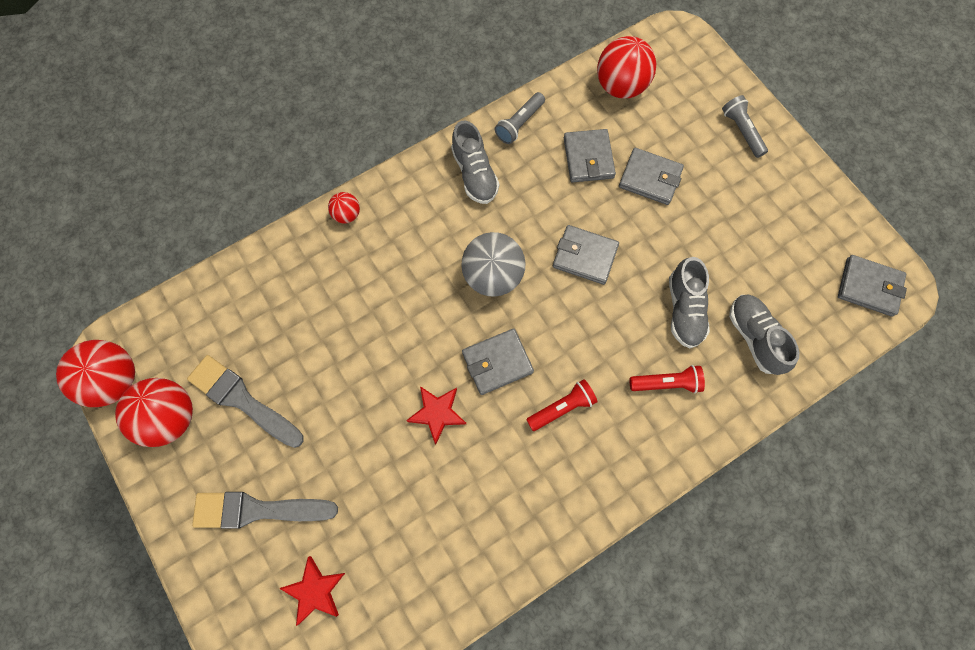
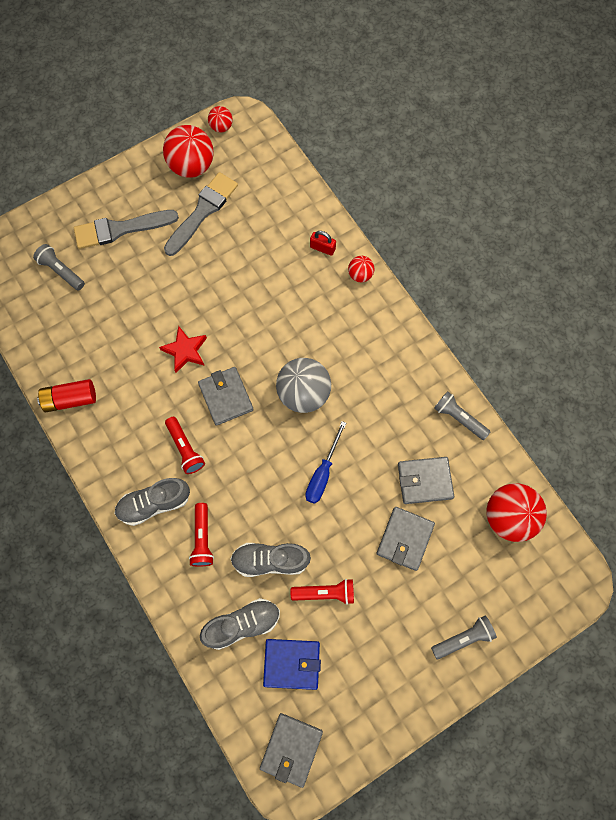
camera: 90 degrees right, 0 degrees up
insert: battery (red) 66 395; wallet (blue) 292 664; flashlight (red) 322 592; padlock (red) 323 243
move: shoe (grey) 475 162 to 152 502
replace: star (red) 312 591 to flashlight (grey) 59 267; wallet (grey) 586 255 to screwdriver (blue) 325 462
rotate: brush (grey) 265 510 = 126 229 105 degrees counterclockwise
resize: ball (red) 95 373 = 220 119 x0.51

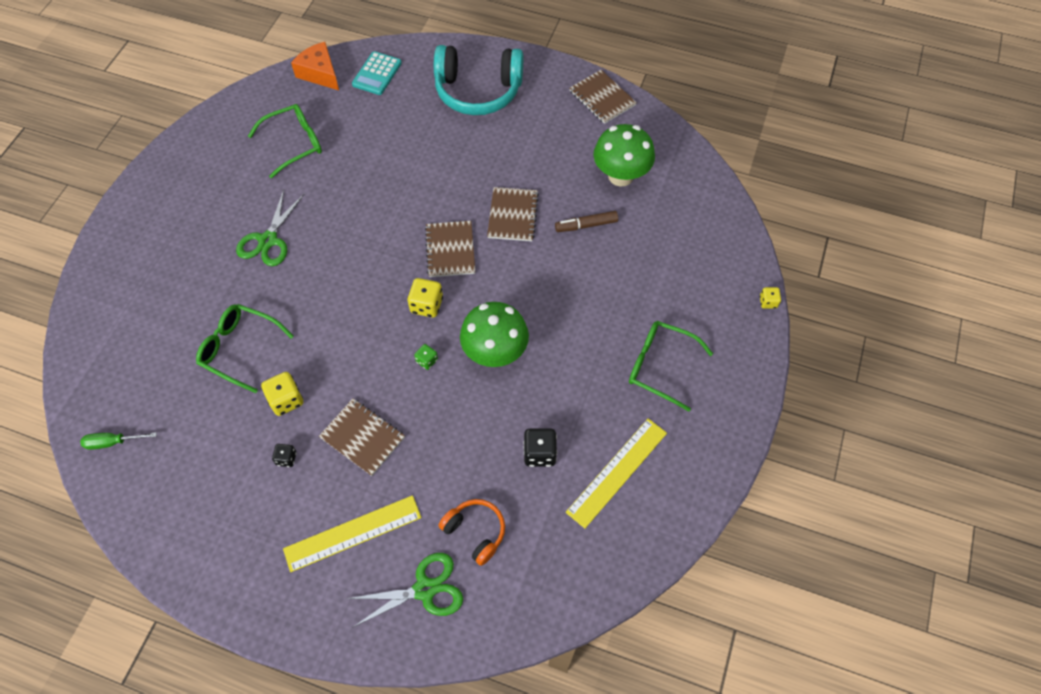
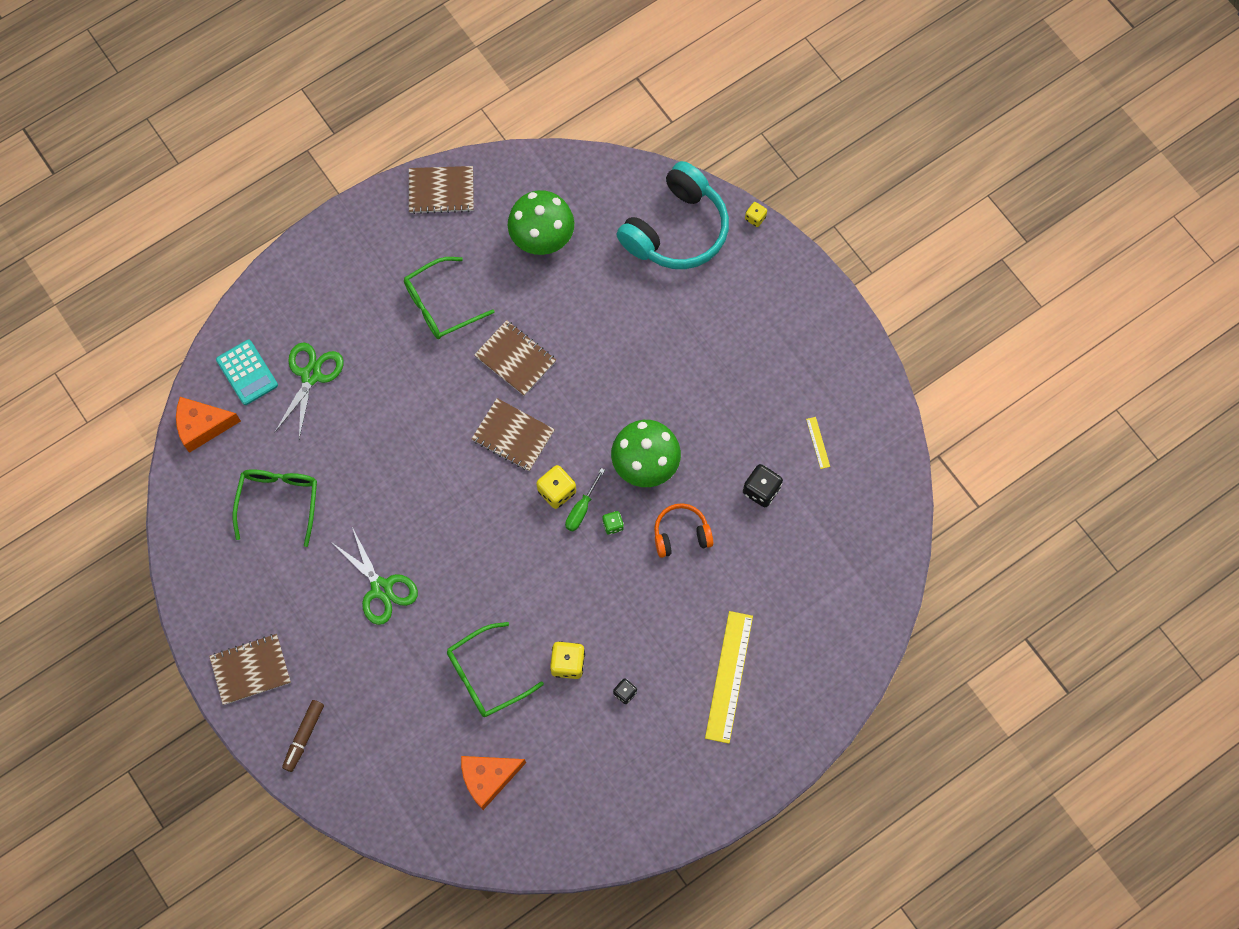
camera: 55 degrees left, 10 degrees up
insert: cheese (orange) 493 783
move: screwdriver (green) 118 441 to 585 500; notebook (brown) 362 437 to 250 669; scissors (green) 404 590 to 309 390; headphones (turquoise) 478 80 to 672 215; headphones (orange) 471 532 to 683 530; marker (brown) 586 221 to 303 736; glasses (green) 671 366 to 449 298
resize: ruler (yellow) 616 473 = 818 443 x0.43

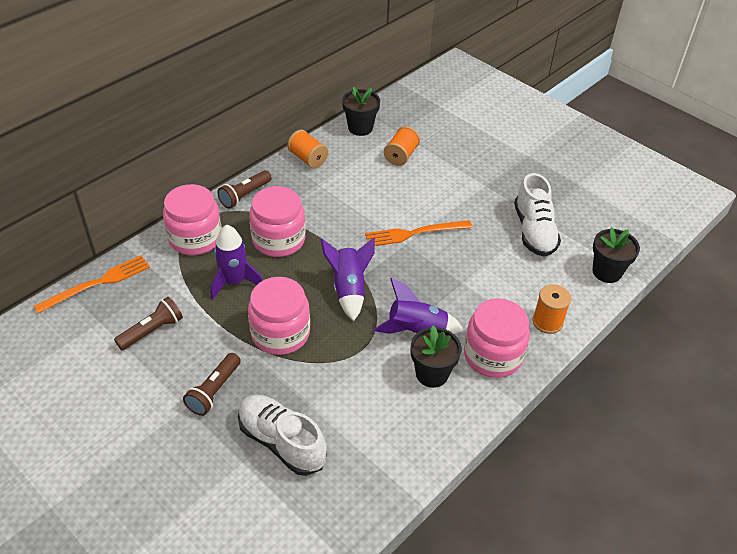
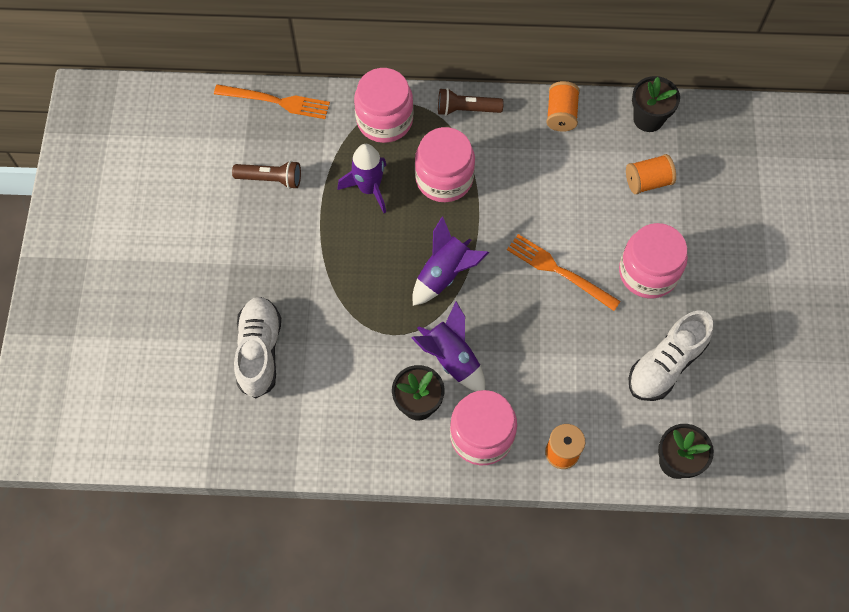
camera: 50 degrees right, 20 degrees up
delete: flashlight (brown) 212 384
move: jar (pink) 279 316 to 653 260

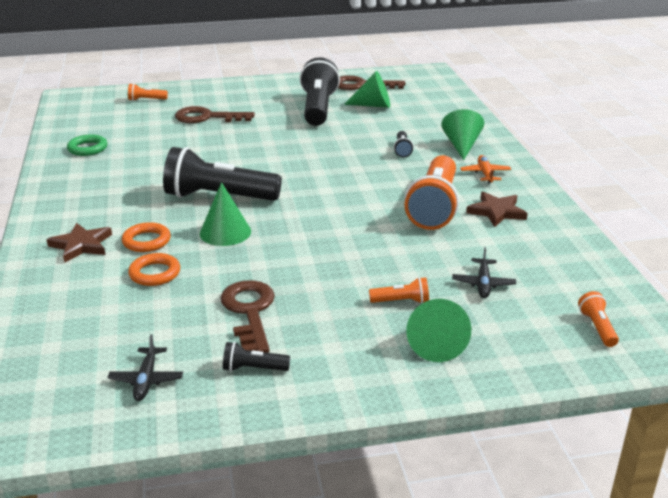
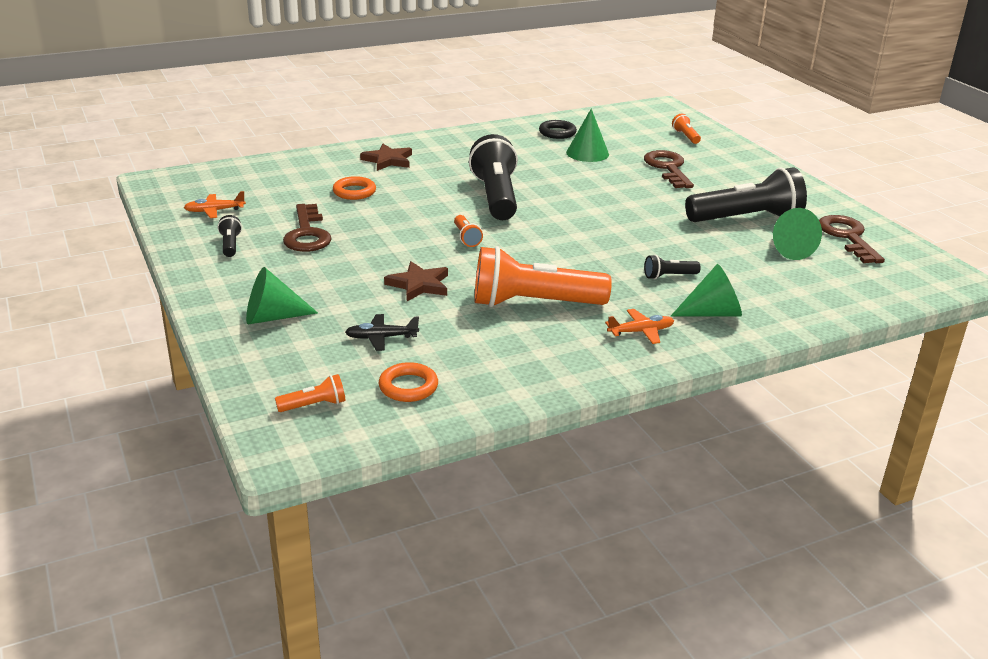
camera: 75 degrees right, 0 degrees up
move: ring (orange) 146 237 to 408 382; cone (green) 225 214 to 587 135; flashlight (orange) 399 290 to 468 231; star (brown) 497 209 to 416 281
recolor: ring (green) 87 145 to ring (black) 558 129; plane (black) 145 367 to plane (orange) 215 204
rotate: key (brown) 247 316 = 307 228 105 degrees clockwise

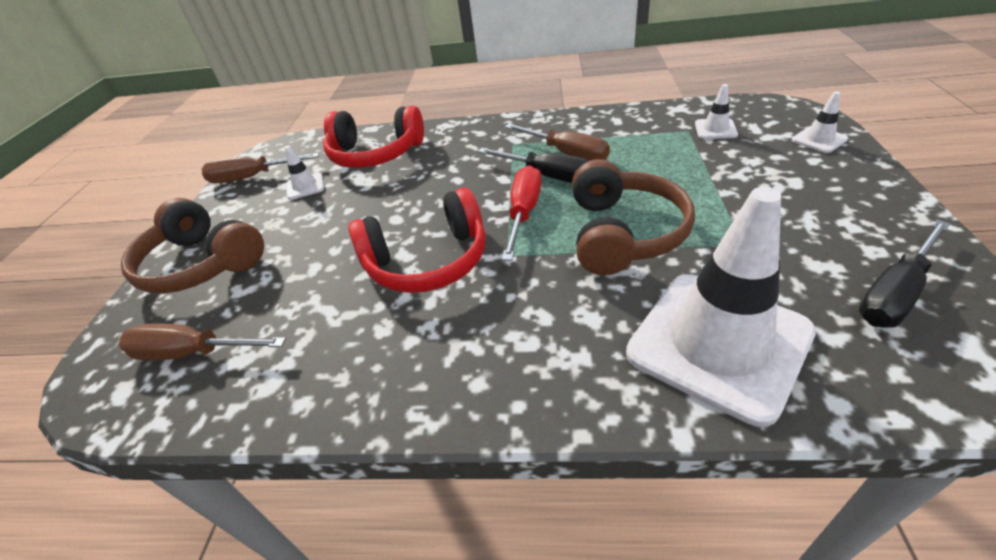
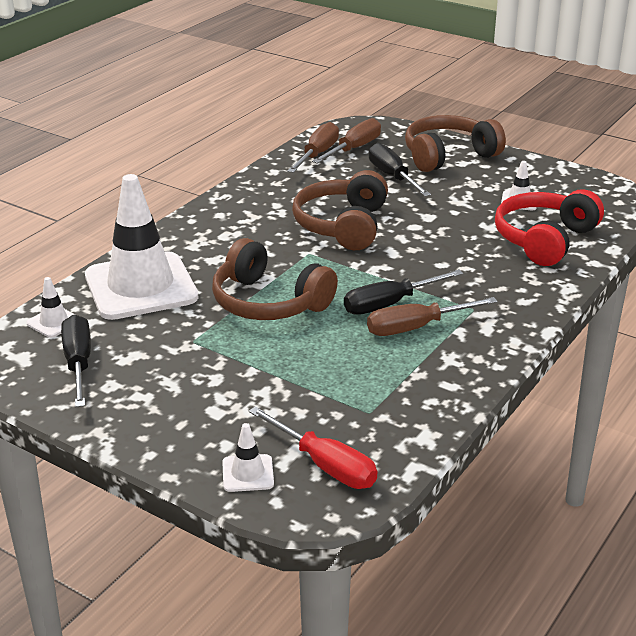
camera: 115 degrees right, 10 degrees down
insert: screwdriver (black) 400 170
move: screwdriver (brown) 260 168 to 313 147; screwdriver (red) 521 213 to 313 447; traffic cone (white) 716 111 to 50 307
recolor: headphones (red) 417 240 to headphones (brown) 340 210

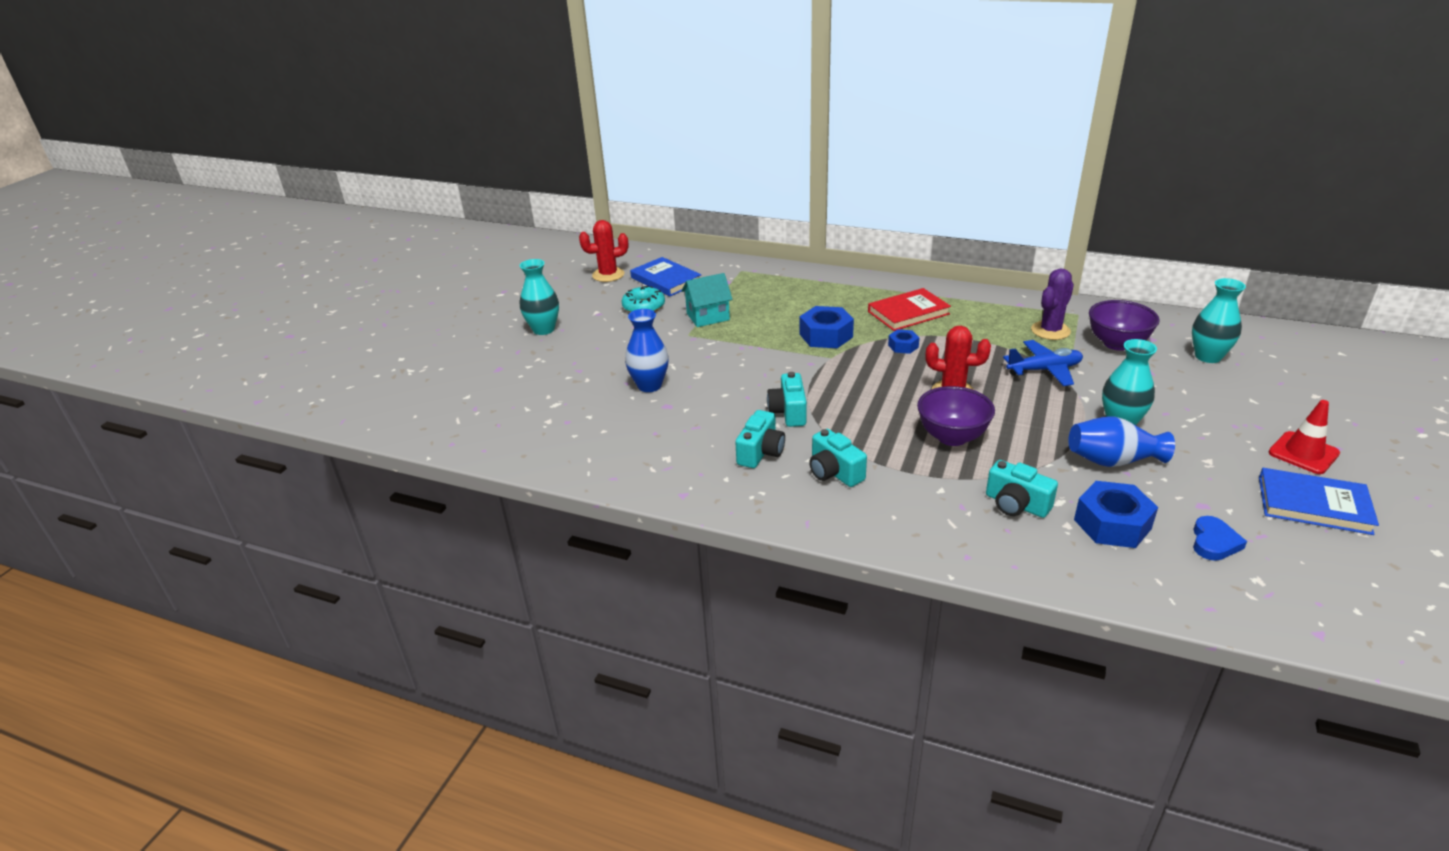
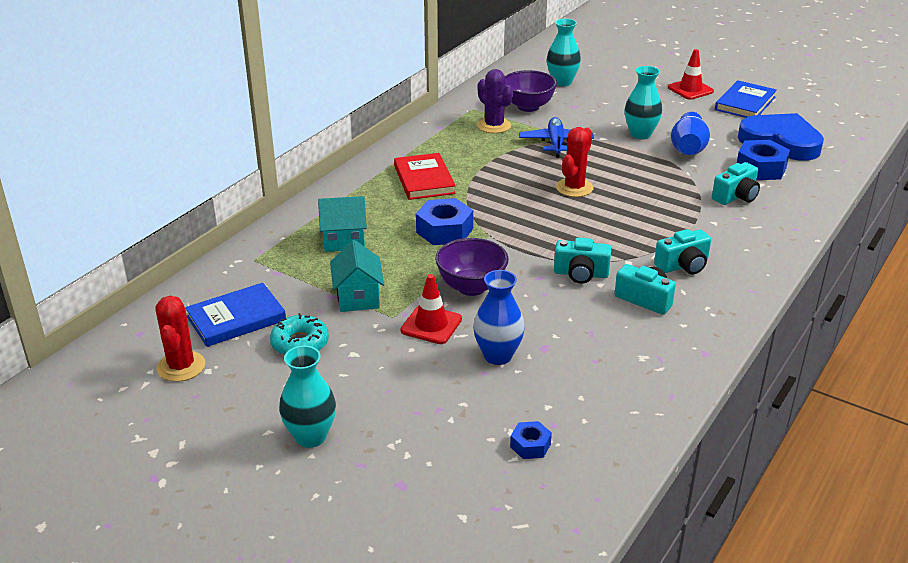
camera: 80 degrees left, 0 degrees up
insert: house (turquoise) 342 224; traffic cone (red) 431 309
move: nut (blue) 904 341 to 531 440; bowl (purple) 956 416 to 472 267
resize: heart (blue) 1220 538 = 781 137 x2.22

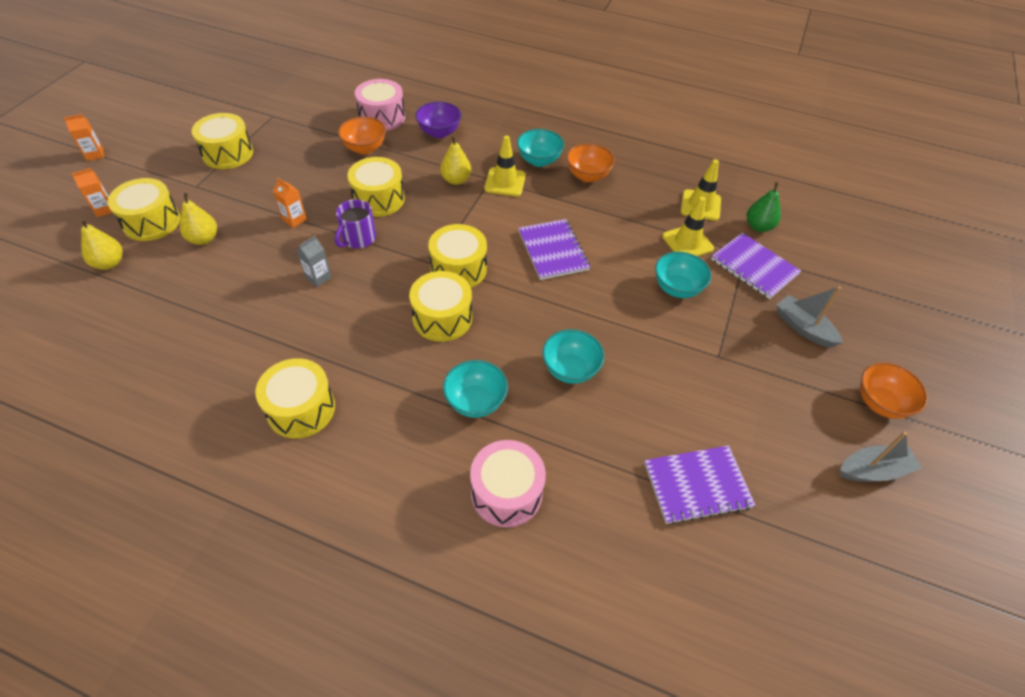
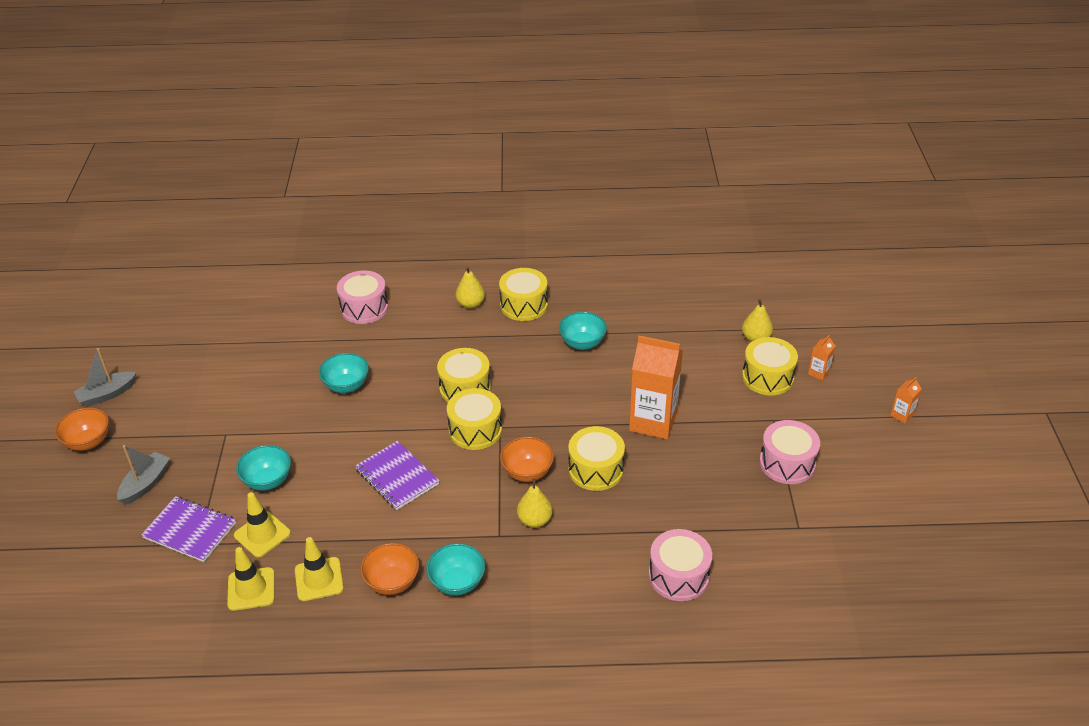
camera: 160 degrees right, 10 degrees down
delete: carton (grey) 313 261; mug (purple) 355 223; bowl (purple) 438 120; notebook (purple) 699 485; pear (green) 764 207
move: pear (yellow) 198 219 to 470 287; bowl (orange) 362 135 to 527 459; bowl (turquoise) 475 389 to 583 331; traffic cone (yellow) 505 165 to 319 569
recolor: drum (yellow) 222 141 to drum (pink) 789 452
rotate: boat (grey) 809 317 = 143 475 90 degrees counterclockwise
resize: carton (orange) 290 203 = 656 387 x2.33

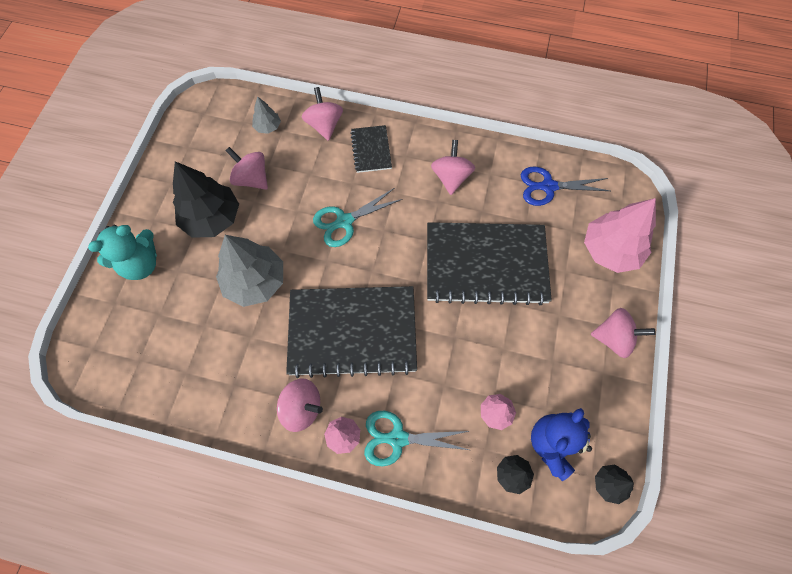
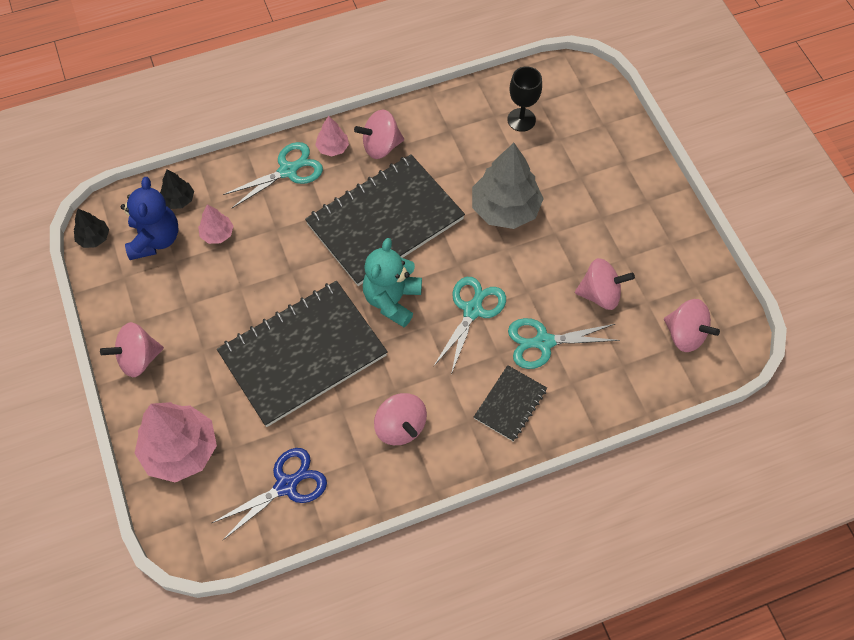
camera: 145 degrees right, 5 degrees down
delete: tree (black) 206 199; tree (grey) 266 115
insert: goblet (black) 524 99; scissors (turquoise) 564 343
move: teddy bear (turquoise) 122 252 to 392 282; spinning top (pink) 322 114 to 692 325
rotate: notebook (black) 371 149 = 510 403 75 degrees clockwise

